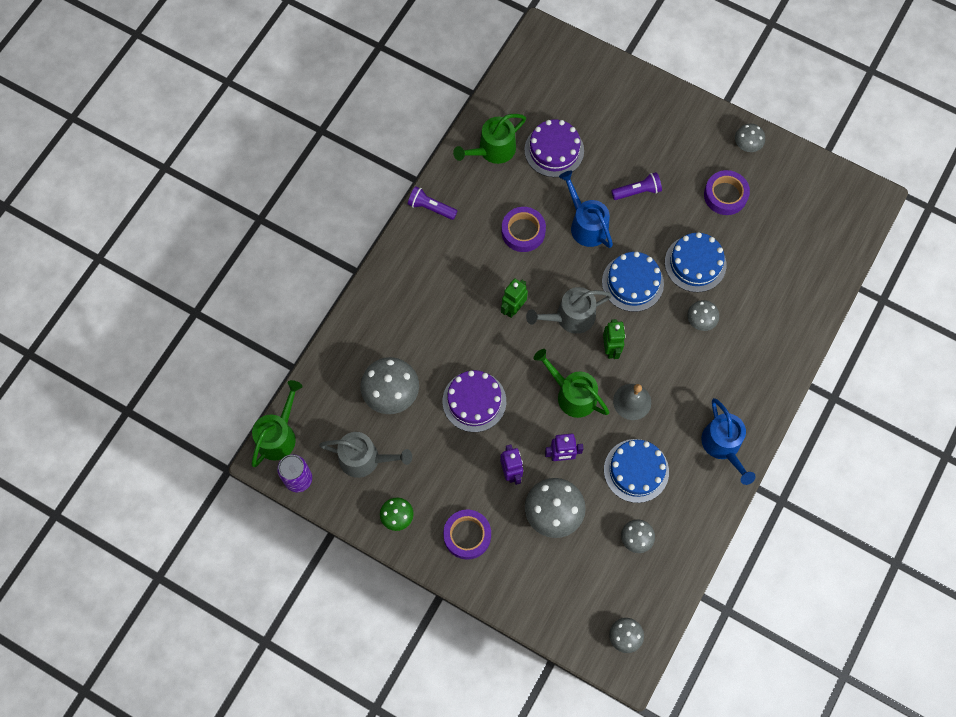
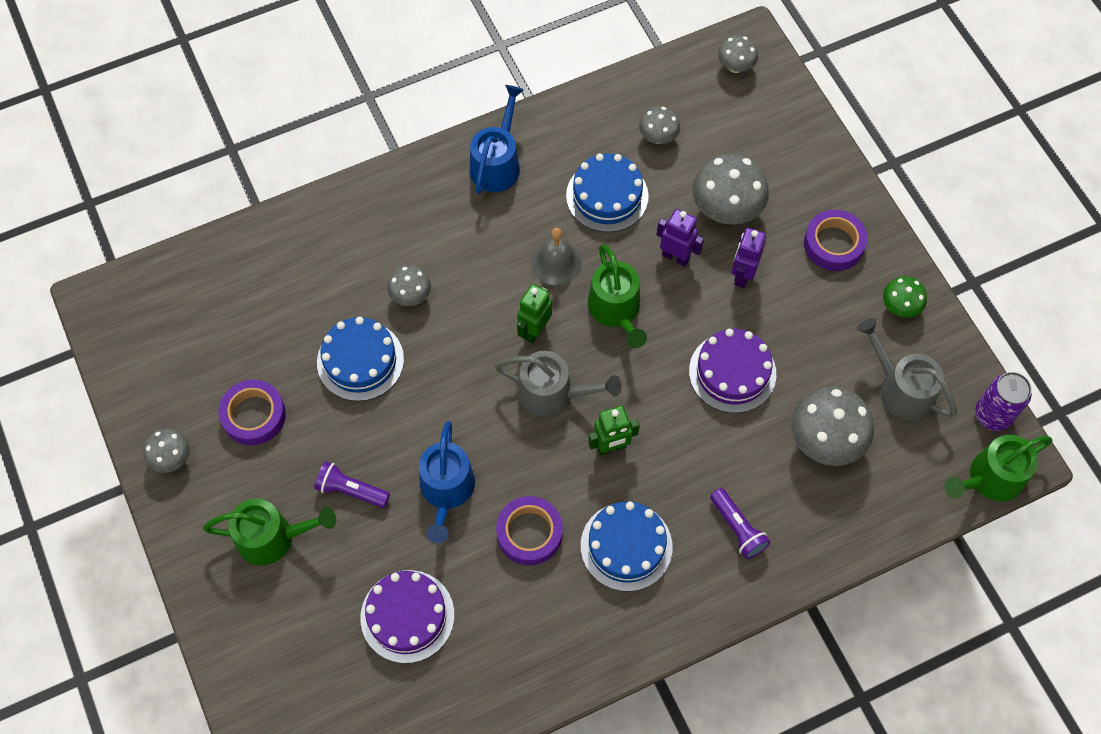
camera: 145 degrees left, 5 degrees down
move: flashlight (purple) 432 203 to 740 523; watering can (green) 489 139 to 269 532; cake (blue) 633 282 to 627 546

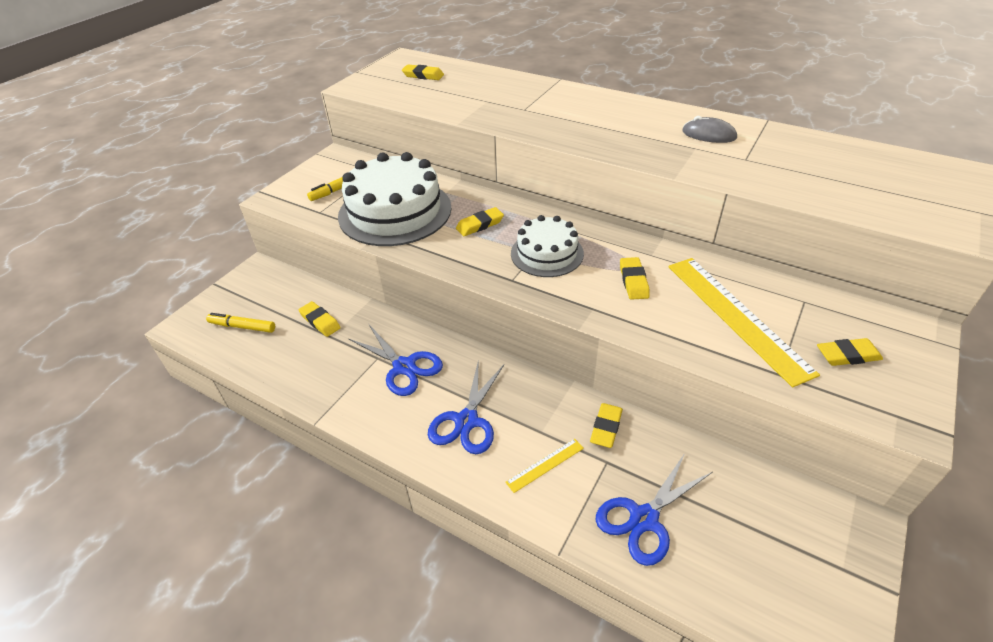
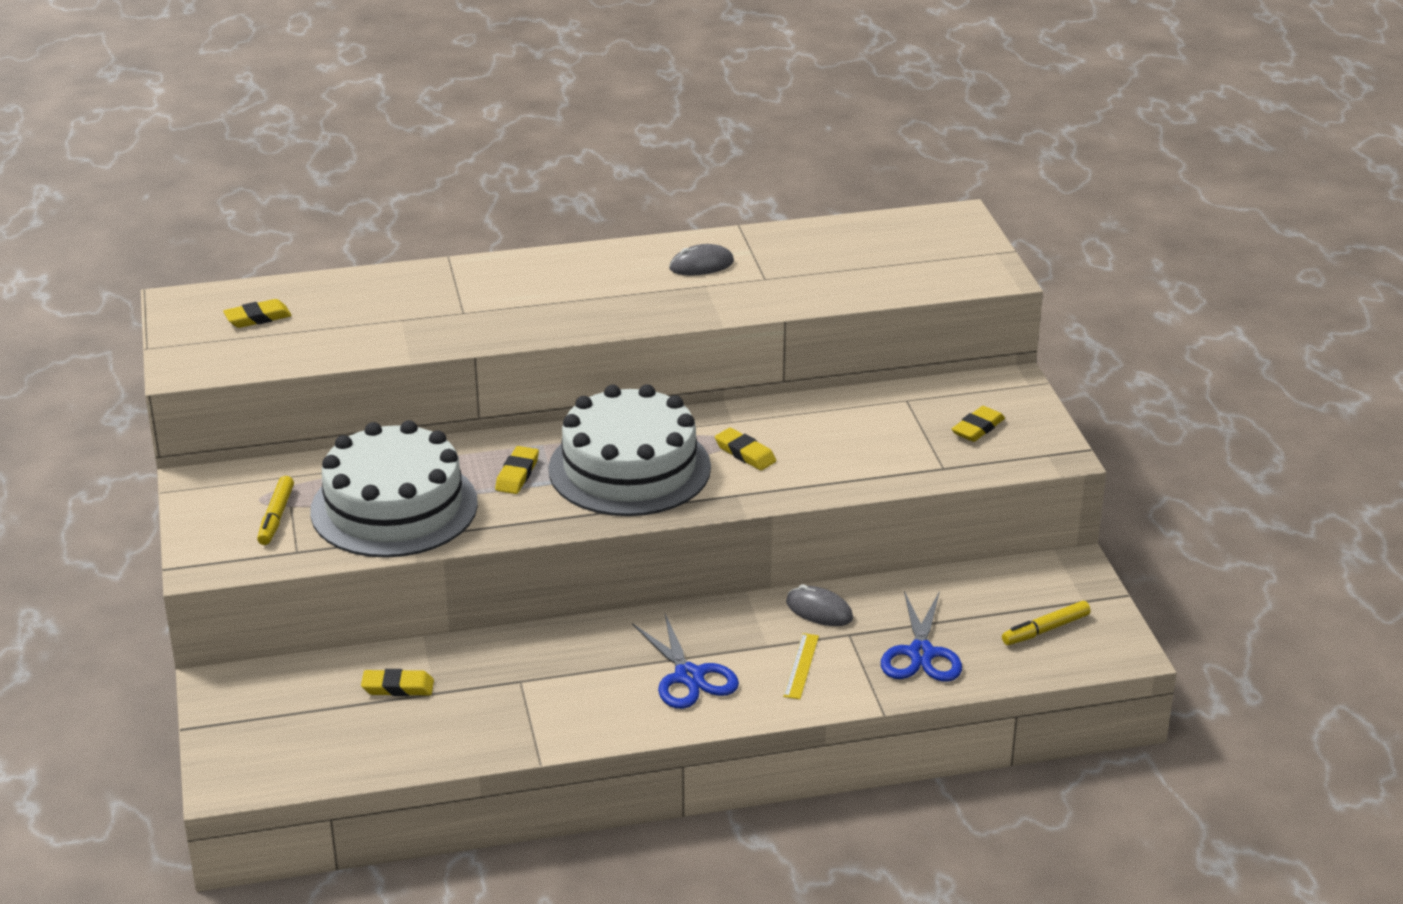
camera: 45 degrees left, 10 degrees down
delete: scissors (blue) 396 360; ruler (yellow) 744 322
move: marker (yellow) 240 323 to 1046 623
replace: eraser (yellow) 606 425 to mouse (grey) 819 605
resize: cake (white) 547 246 = 629 450 x1.71

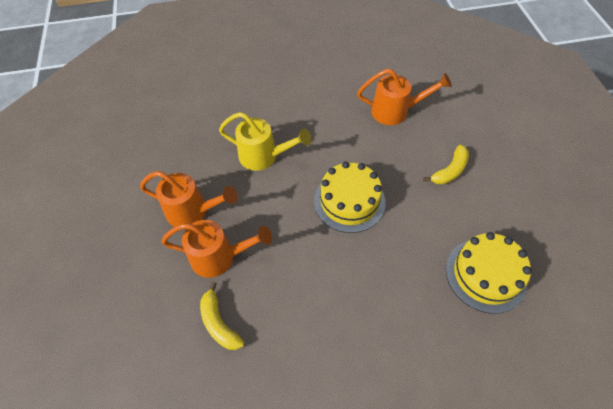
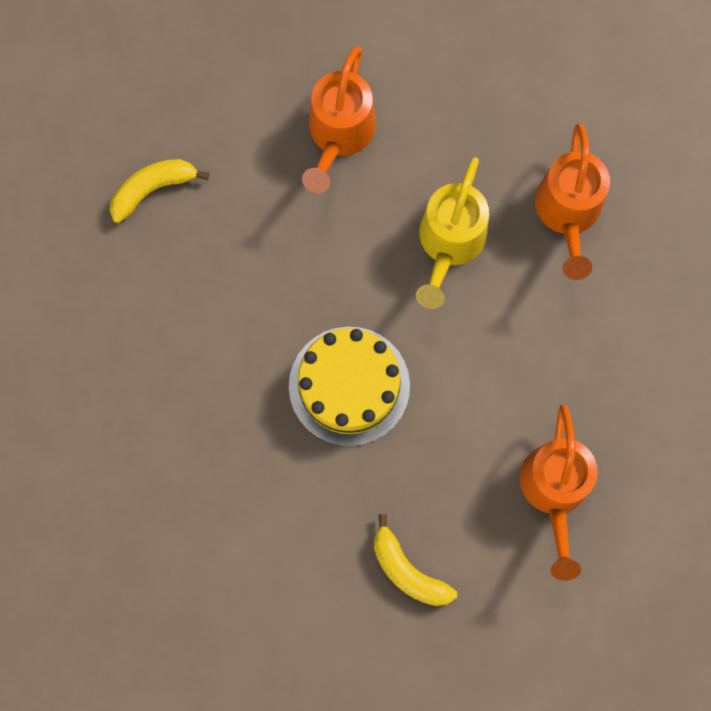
camera: 90 degrees right, 20 degrees up
delete: cake (yellow) 489 273
move: watering can (orange) 216 249 to 572 201

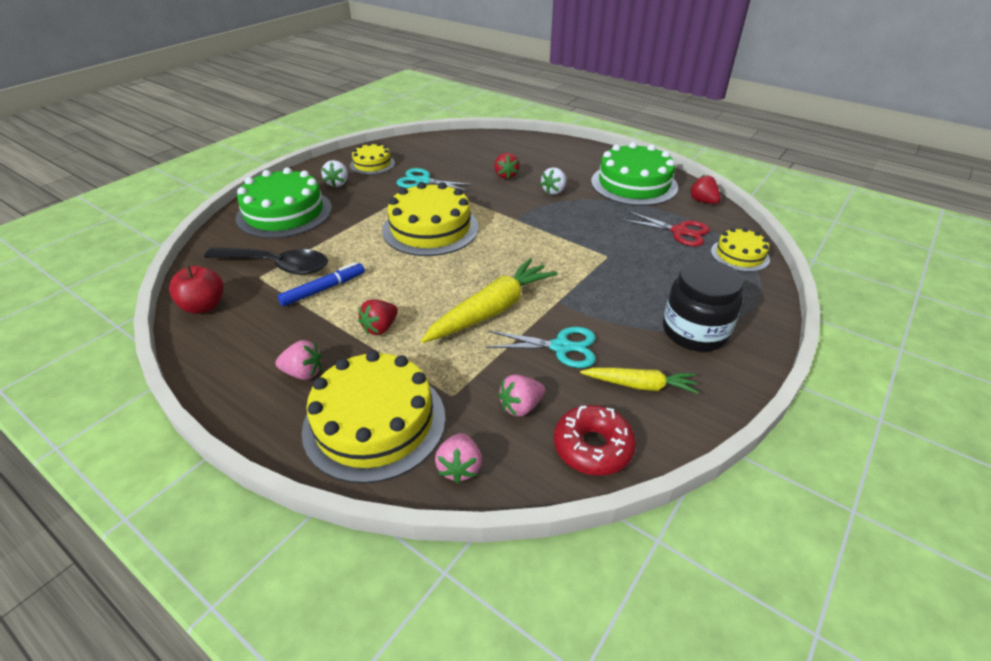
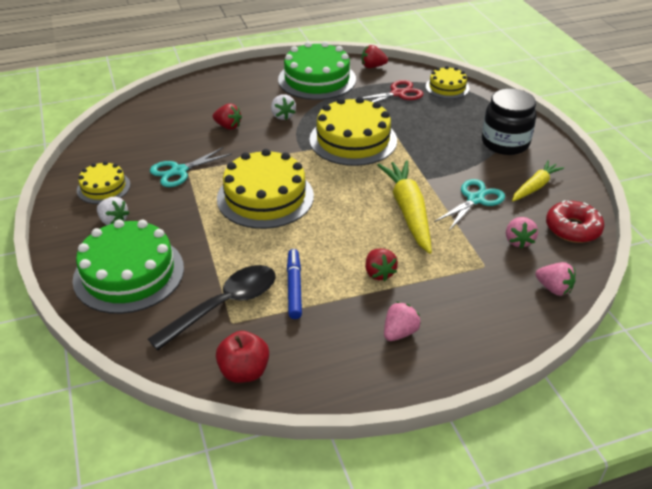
camera: 55 degrees left, 0 degrees up
move: cake (yellow) 374 417 to 353 131

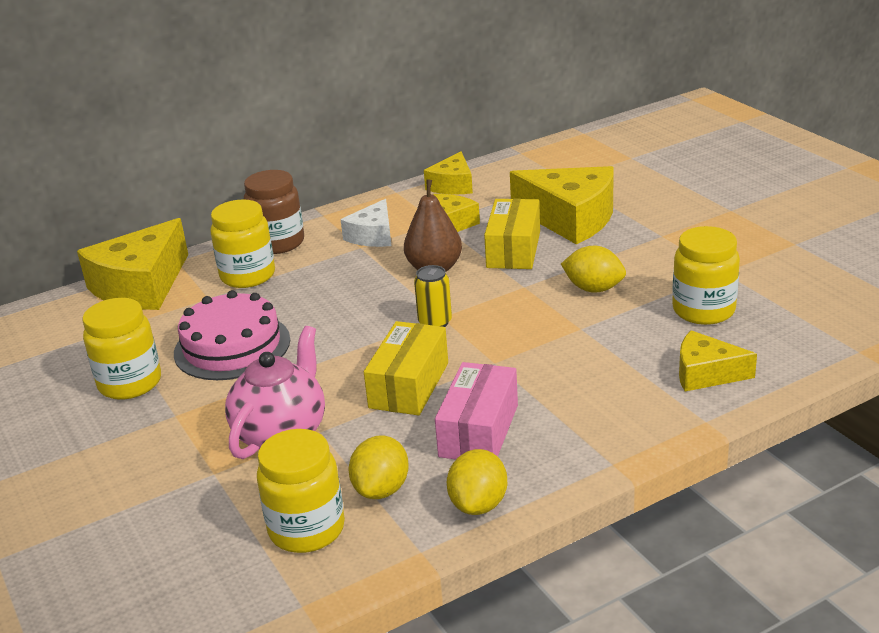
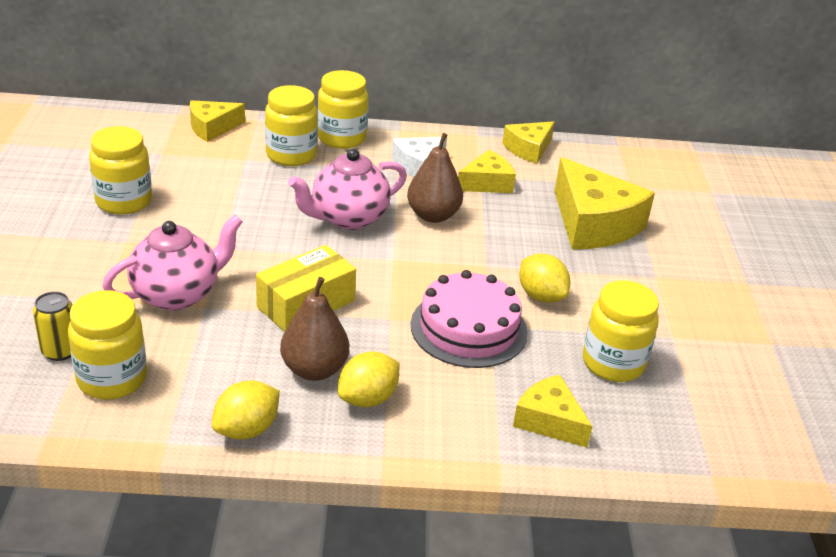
camera: 25 degrees right, 5 degrees up
delete: box (yellow) 512 234
insert: teapot (pink) 347 189
move: cake (pink) 232 335 to 469 319; lemon (yellow) 379 467 to 369 379; can (yellow) 433 296 to 53 326
replace: box (pink) 476 410 to pear (brown) 314 329
recolor: jar (brown) 274 212 to jar (yellow) 342 109
resize: cheese (yellow) 132 264 = 217 121 x0.56

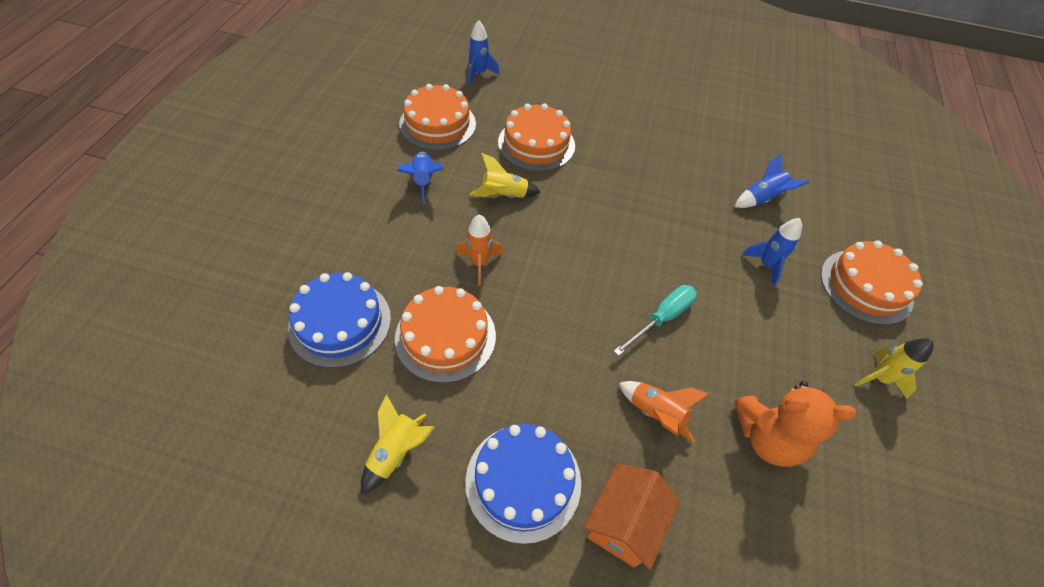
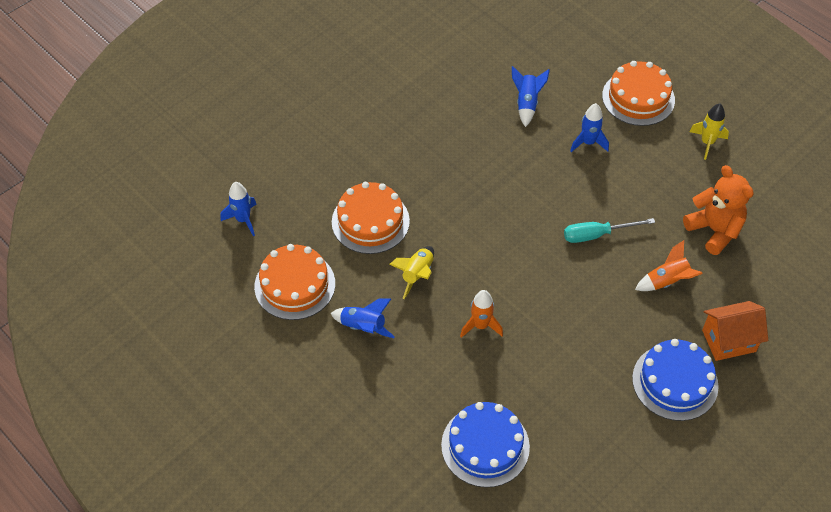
camera: 55 degrees left, 0 degrees up
delete: rocket (yellow) 397 444; cake (orange) 445 334
rotate: house (orange) 632 517 = 735 331 75 degrees counterclockwise; screwdriver (turquoise) 655 320 = 609 230 90 degrees counterclockwise; teddy bear (orange) 796 424 = 718 210 75 degrees counterclockwise

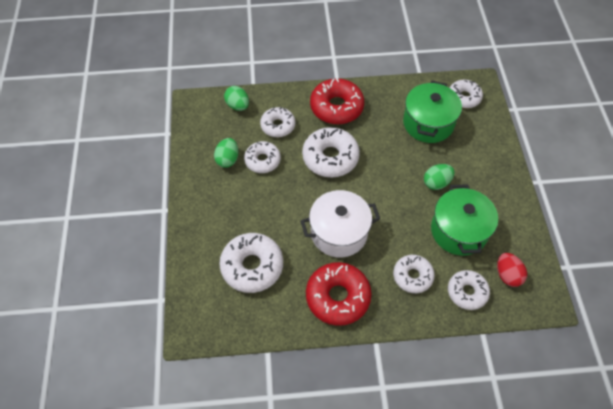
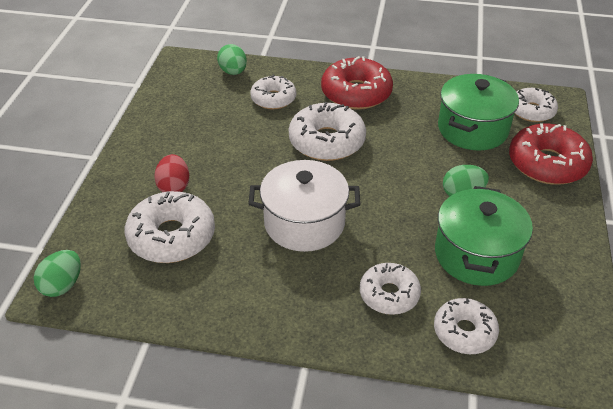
camera: 15 degrees right, 15 degrees down
delete: donut (white) 262 157
move: egg (green) 226 153 to 57 273; donut (red) 339 294 to 551 154; egg (red) 512 270 to 171 173

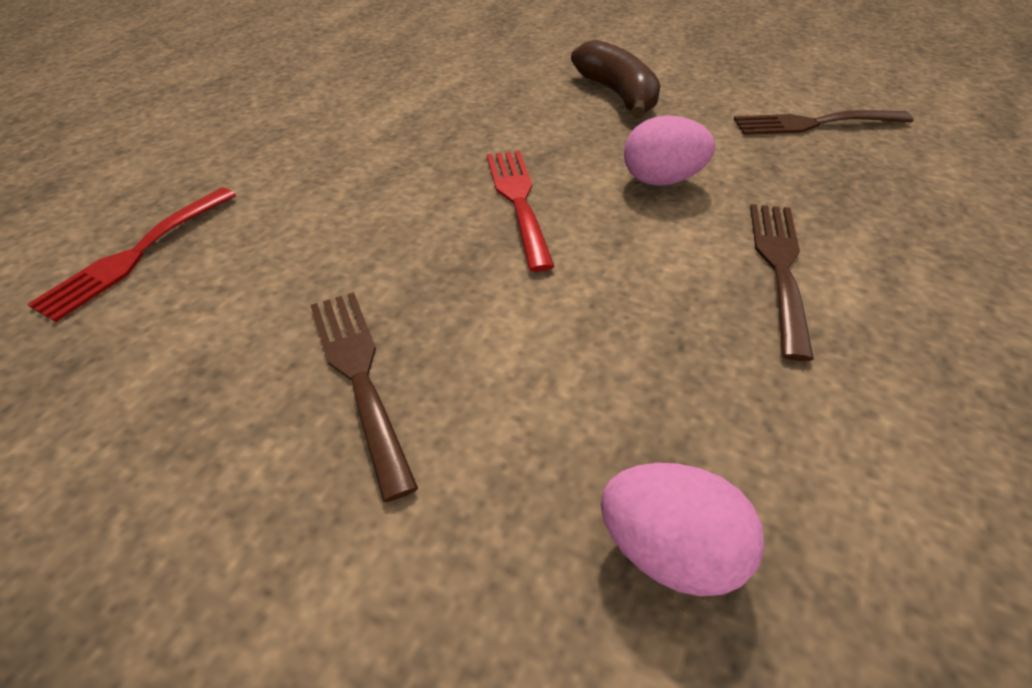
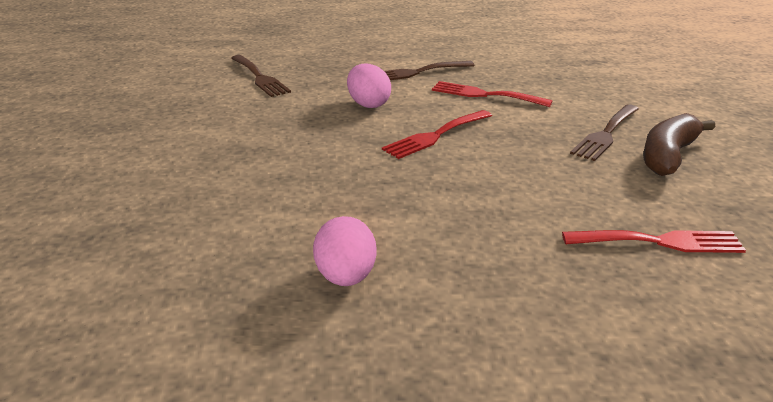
camera: 120 degrees left, 15 degrees down
insert: fork (red) 492 94
move: banana (brown) 616 79 to 679 144; egg (pink) 682 530 to 345 251

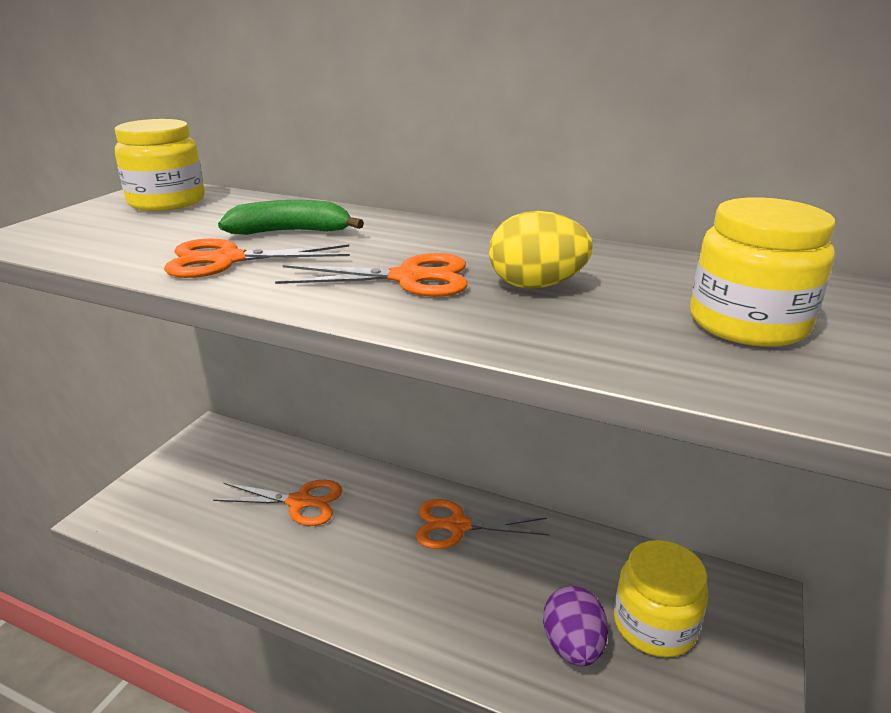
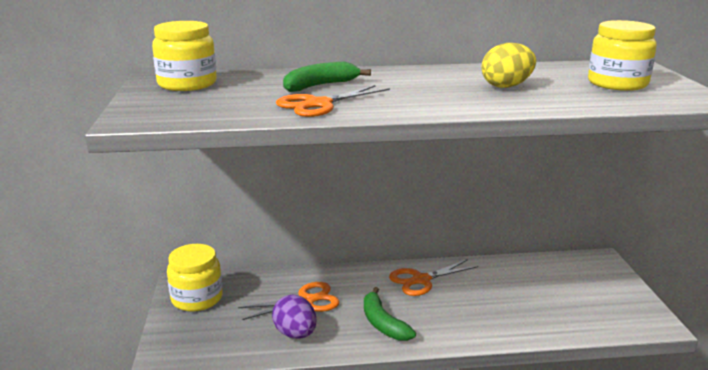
camera: 30 degrees left, 5 degrees down
delete: scissors (orange) 371 275
insert: banana (green) 390 314
move: egg (purple) 575 626 to 294 316; jar (yellow) 661 598 to 195 278

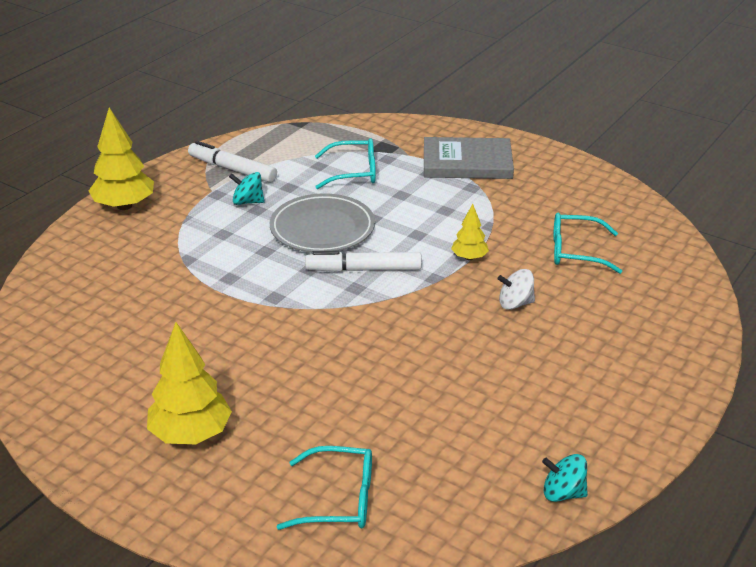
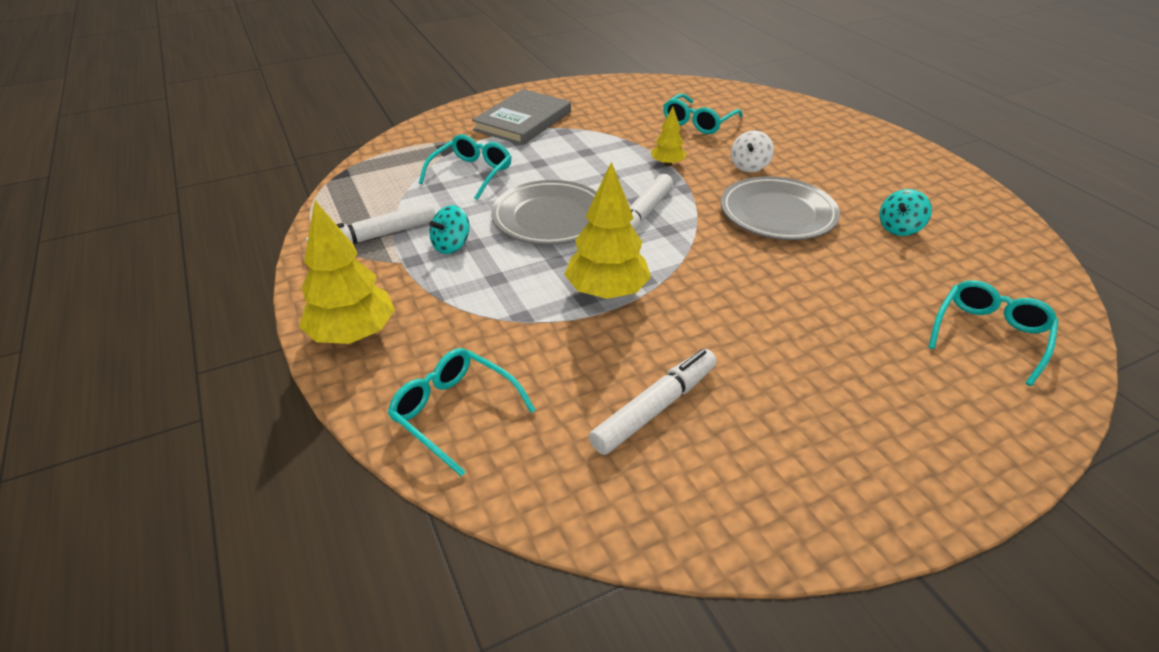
camera: 60 degrees left, 5 degrees up
insert: glasses (turquoise) 462 412; marker (white) 653 402; plate (grey) 780 208
move: tree (yellow) 189 383 to 607 230; spinning top (turquoise) 565 478 to 905 212

